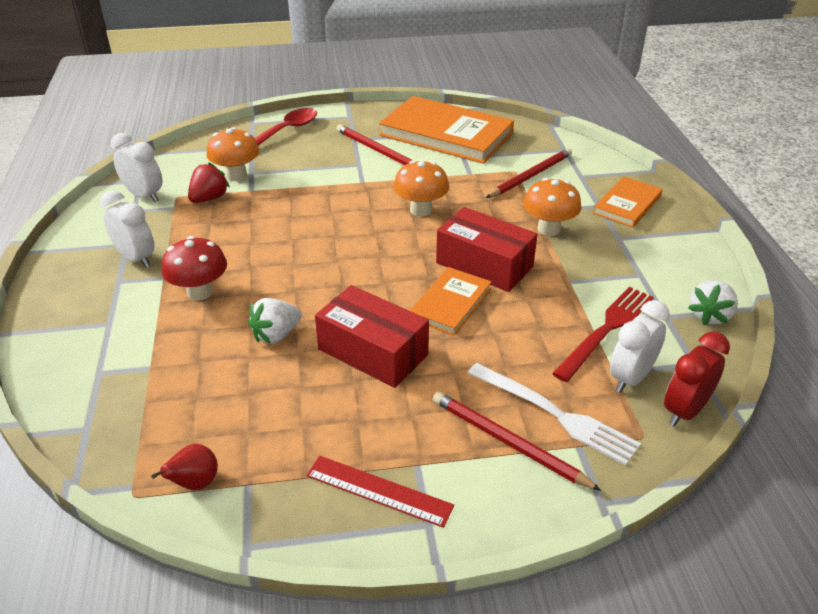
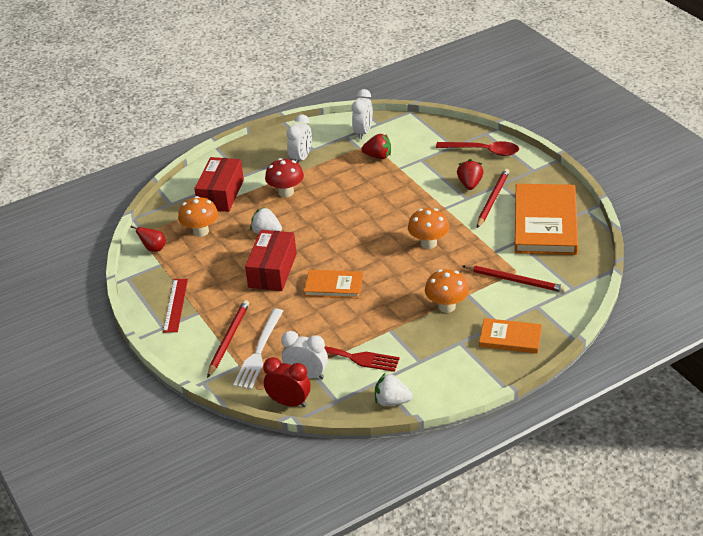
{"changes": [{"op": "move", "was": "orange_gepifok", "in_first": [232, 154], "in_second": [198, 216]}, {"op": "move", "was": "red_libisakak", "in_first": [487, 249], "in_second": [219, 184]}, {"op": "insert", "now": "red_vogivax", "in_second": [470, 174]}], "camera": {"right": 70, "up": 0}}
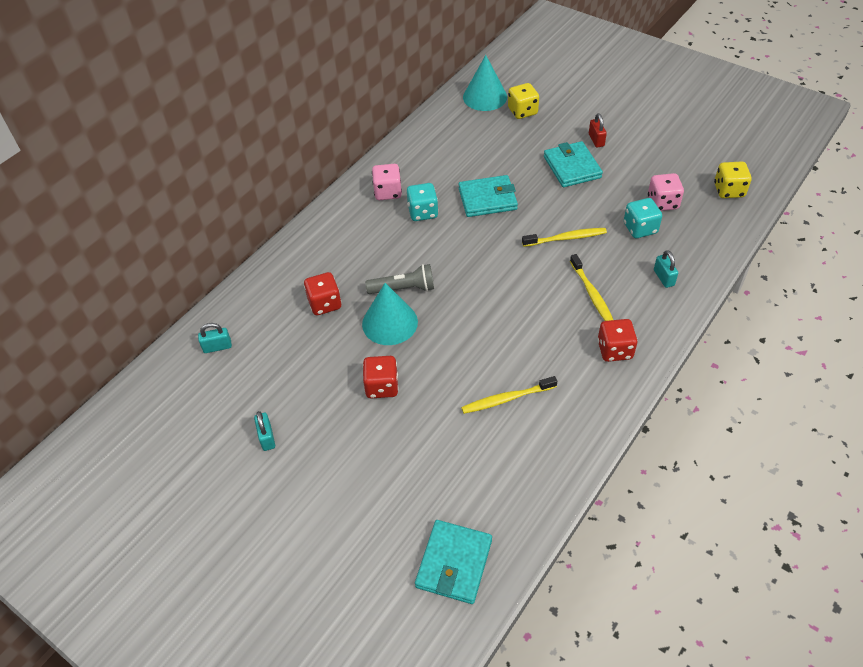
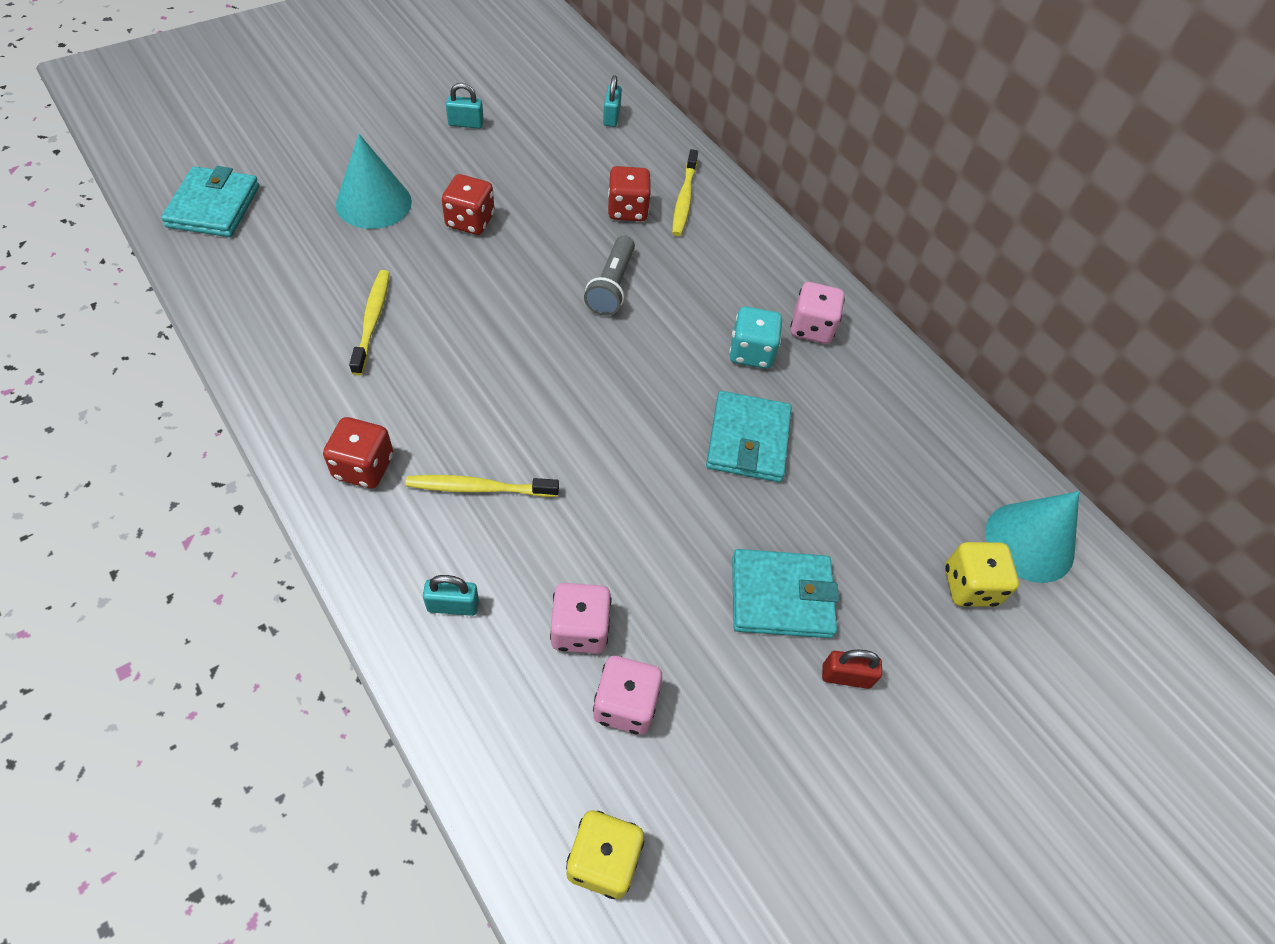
{"changes": [{"op": "rotate", "was": "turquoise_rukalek", "in_first": [453, 562], "in_second": [210, 201], "clockwise": 60}, {"op": "move", "was": "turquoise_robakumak", "in_first": [390, 314], "in_second": [374, 181]}, {"op": "recolor", "was": "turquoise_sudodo", "now": "pink_sudodo", "in_first": [643, 218], "in_second": [581, 618]}, {"op": "move", "was": "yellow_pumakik", "in_first": [564, 237], "in_second": [685, 192]}], "camera": {"right": 100, "up": 5}}
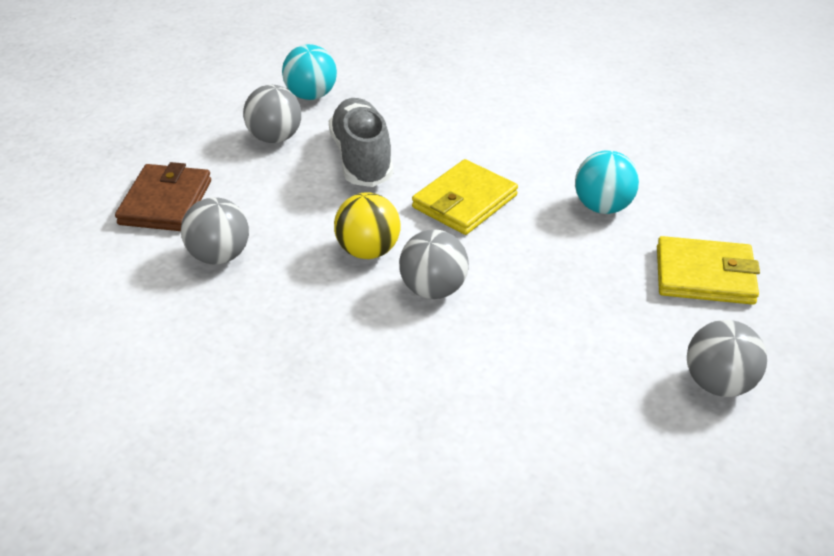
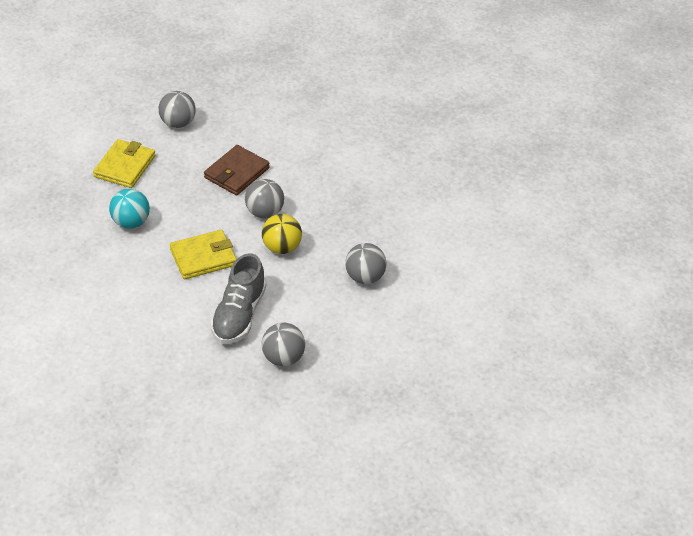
{"changes": [{"op": "rotate", "was": "yellow_rukalek", "in_first": [708, 270], "in_second": [124, 163], "clockwise": 75}, {"op": "move", "was": "brown_rukalek", "in_first": [163, 196], "in_second": [237, 170]}, {"op": "delete", "was": "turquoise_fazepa", "in_first": [309, 72]}], "camera": {"right": -155, "up": 5}}
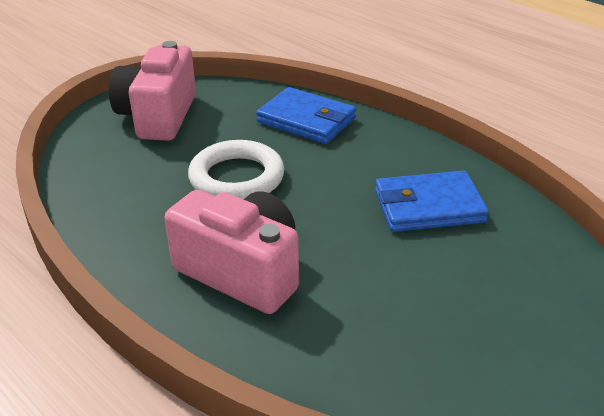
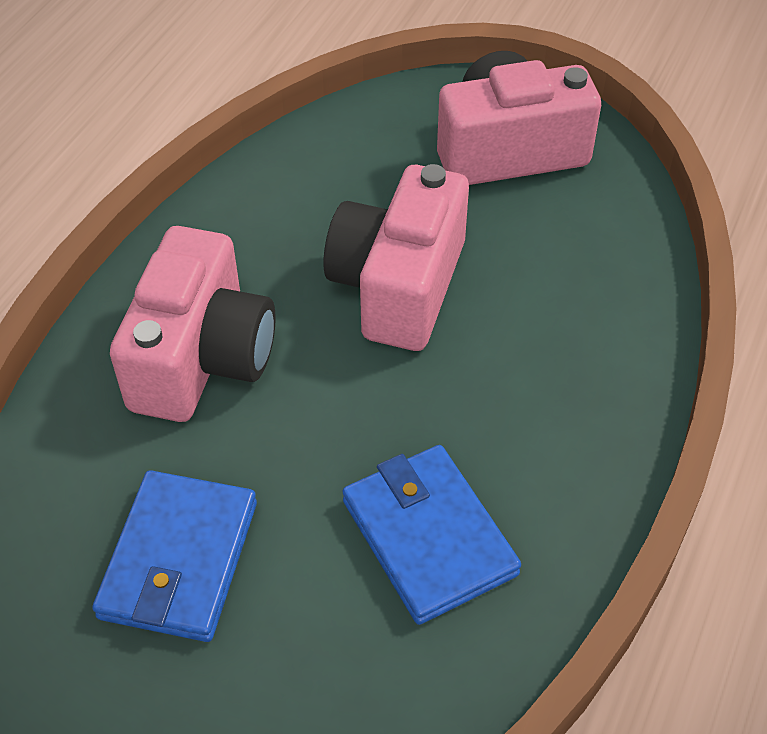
{"changes": [{"op": "move", "was": "blue_rukalek", "in_first": [306, 115], "in_second": [174, 556]}, {"op": "replace", "was": "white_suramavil", "now": "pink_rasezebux", "in_first": [236, 169], "in_second": [396, 257]}], "camera": {"right": 70, "up": 15}}
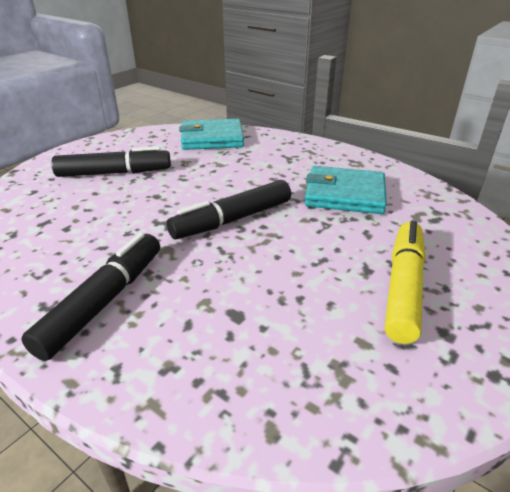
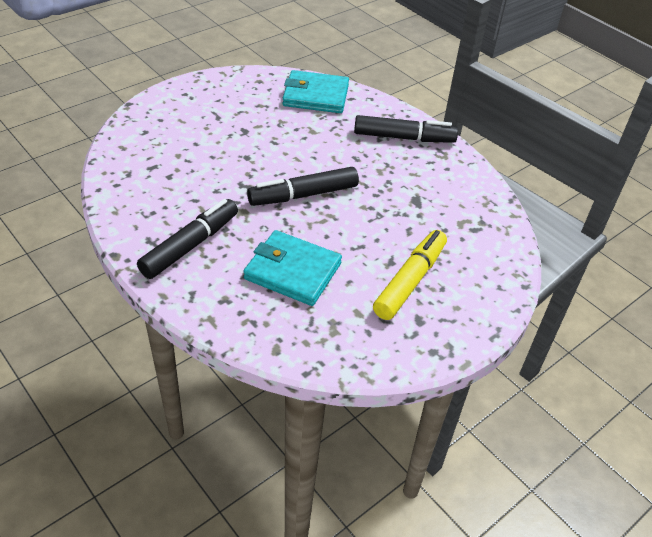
{"changes": [{"op": "move", "was": "turquoise_rukalek", "in_first": [346, 190], "in_second": [292, 268]}, {"op": "move", "was": "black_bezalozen", "in_first": [111, 161], "in_second": [406, 129]}], "camera": {"right": 10, "up": 10}}
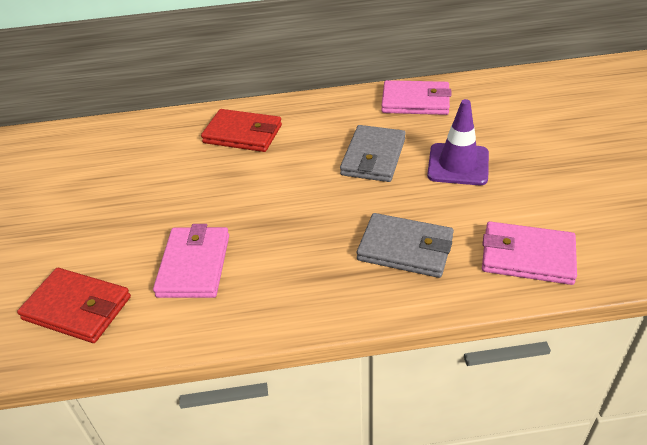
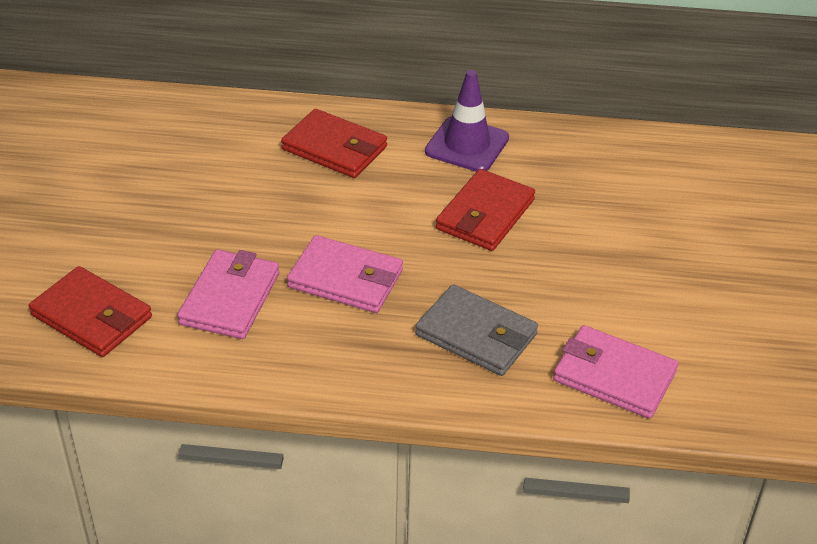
{"changes": [{"op": "move", "was": "pink_rukalek", "in_first": [416, 97], "in_second": [345, 274]}, {"op": "move", "was": "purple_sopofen", "in_first": [458, 142], "in_second": [467, 121]}, {"op": "recolor", "was": "grey_rukalek", "now": "red_rukalek", "in_first": [373, 153], "in_second": [485, 210]}], "camera": {"right": 10, "up": 0}}
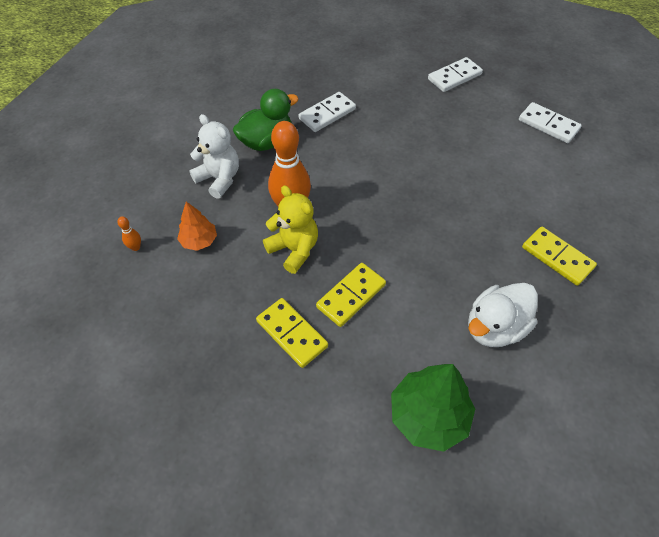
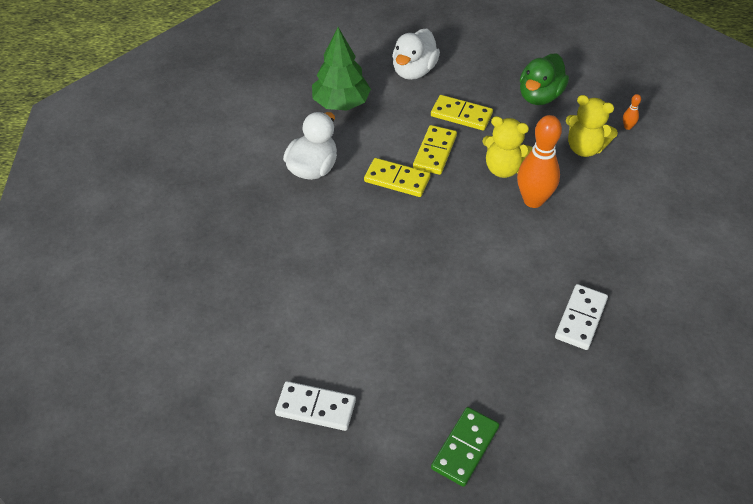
{"changes": [{"op": "move", "was": "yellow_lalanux", "in_first": [559, 256], "in_second": [397, 177]}, {"op": "insert", "now": "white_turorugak", "in_second": [416, 54]}, {"op": "recolor", "was": "white_lalanux", "now": "green_lalanux", "in_first": [455, 74], "in_second": [465, 447]}, {"op": "move", "was": "green_turorugak", "in_first": [265, 120], "in_second": [544, 79]}, {"op": "replace", "was": "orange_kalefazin", "now": "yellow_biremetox", "in_first": [197, 226], "in_second": [592, 126]}, {"op": "delete", "was": "white_biremetox", "in_first": [214, 156]}], "camera": {"right": 155, "up": -5}}
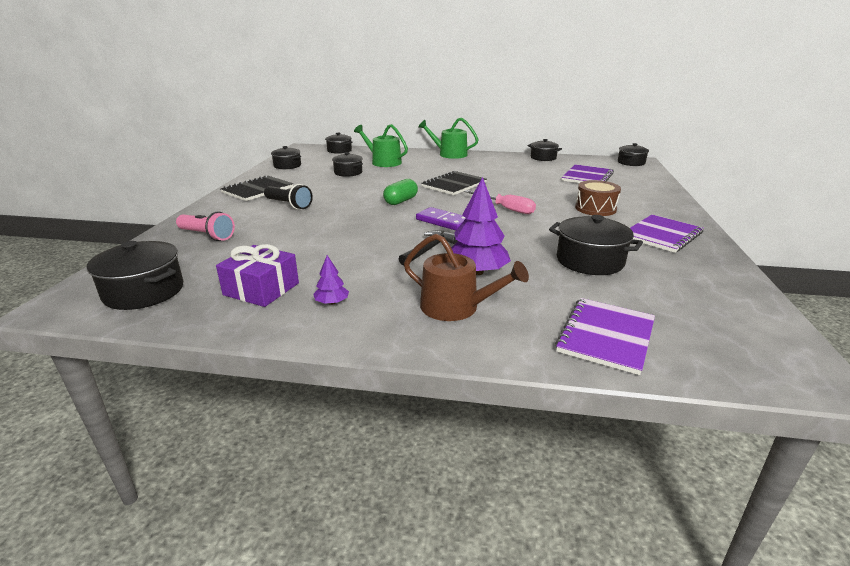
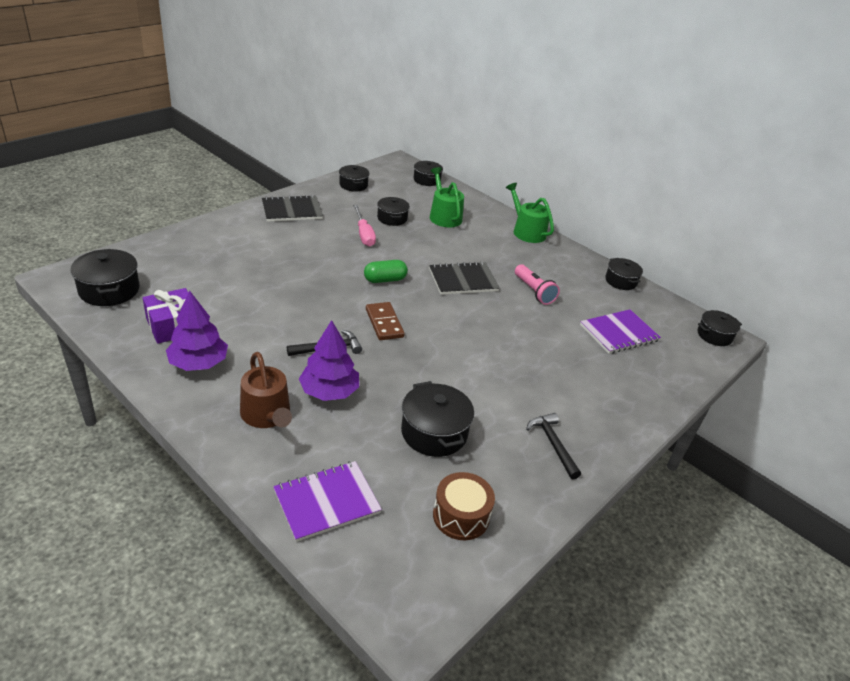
{"changes": [{"op": "resize", "was": "purple_kalefazin", "in_first": [331, 280], "in_second": [197, 331], "ratio": 2.04}, {"op": "move", "was": "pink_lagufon", "in_first": [500, 202], "in_second": [364, 226]}, {"op": "recolor", "was": "purple_lalanux", "now": "brown_lalanux", "in_first": [441, 219], "in_second": [385, 321]}, {"op": "move", "was": "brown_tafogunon", "in_first": [598, 198], "in_second": [464, 506]}, {"op": "move", "was": "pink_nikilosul", "in_first": [205, 226], "in_second": [537, 284]}, {"op": "replace", "was": "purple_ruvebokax", "now": "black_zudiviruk", "in_first": [667, 234], "in_second": [553, 446]}, {"op": "delete", "was": "black_nikilosul", "in_first": [288, 197]}], "camera": {"right": 30, "up": 10}}
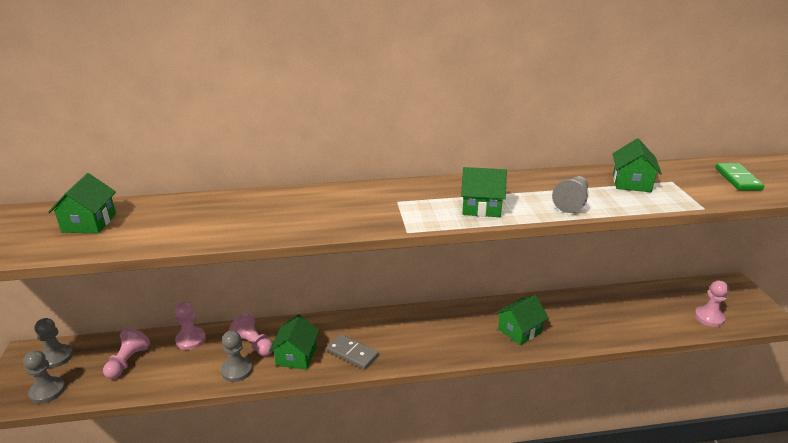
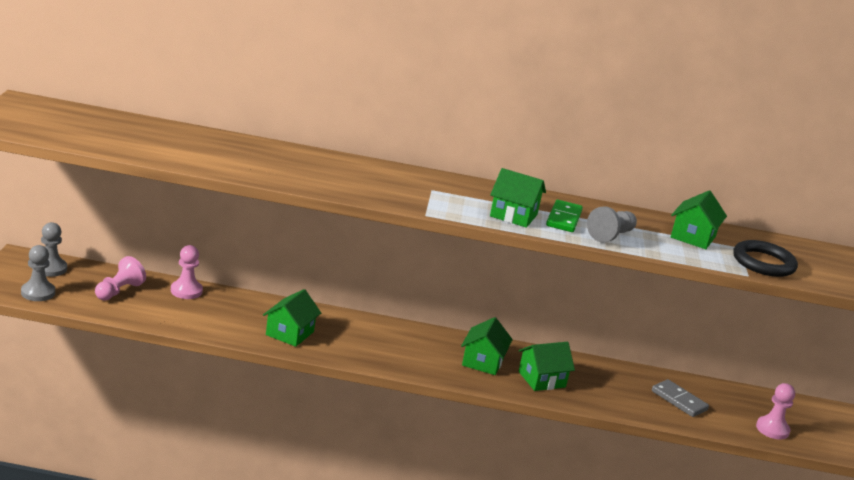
{"changes": [{"op": "move", "was": "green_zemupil", "in_first": [82, 203], "in_second": [487, 346]}, {"op": "move", "was": "green_lalanux", "in_first": [739, 177], "in_second": [564, 216]}, {"op": "move", "was": "grey_lalanux", "in_first": [352, 351], "in_second": [680, 398]}, {"op": "insert", "now": "black_suramavil", "in_second": [765, 258]}, {"op": "delete", "was": "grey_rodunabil", "in_first": [237, 356]}, {"op": "delete", "was": "pink_rodunabil", "in_first": [251, 334]}], "camera": {"right": 10, "up": -5}}
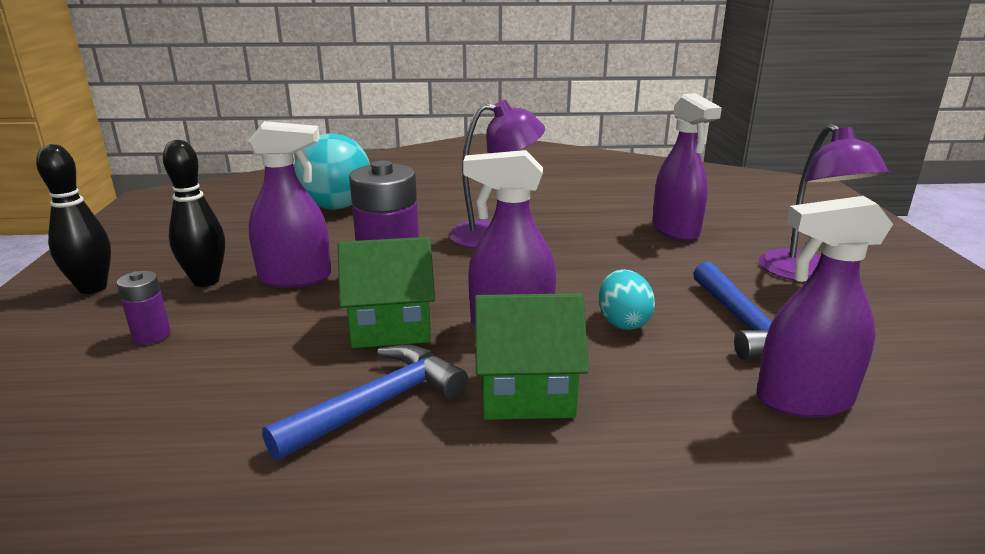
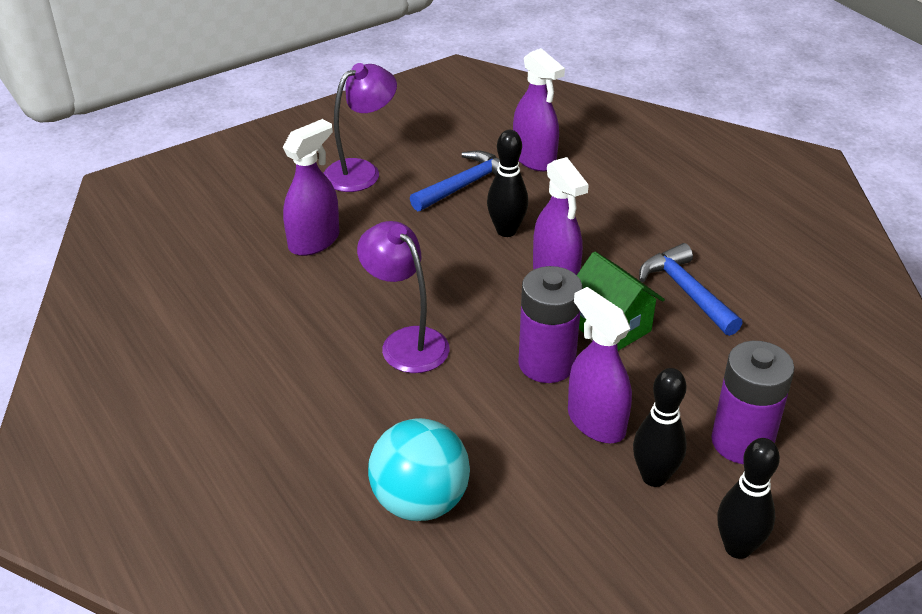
{"changes": [{"op": "replace", "was": "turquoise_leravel", "now": "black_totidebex", "in_first": [627, 299], "in_second": [507, 183]}, {"op": "rotate", "was": "blue_zudiviruk", "in_first": [365, 402], "in_second": [691, 289], "clockwise": 45}, {"op": "resize", "was": "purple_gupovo", "in_first": [144, 307], "in_second": [752, 402], "ratio": 2.02}, {"op": "delete", "was": "green_zemupil", "in_first": [532, 356]}], "camera": {"right": -120, "up": 15}}
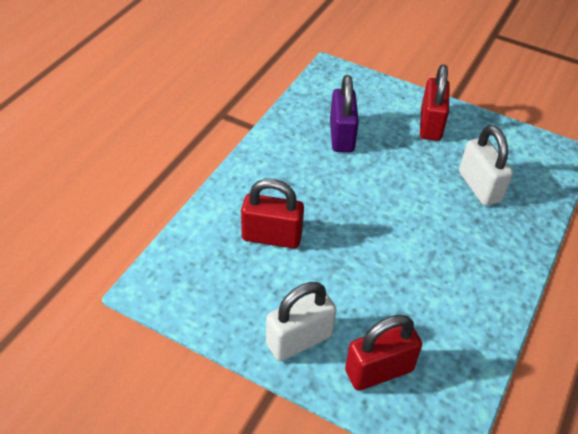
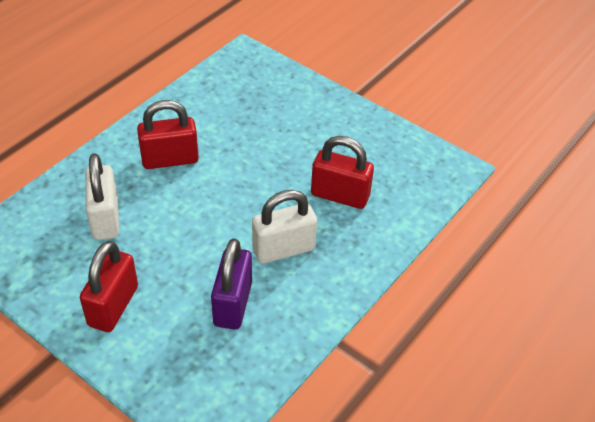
{"changes": [{"op": "move", "was": "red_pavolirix", "in_first": [383, 353], "in_second": [168, 134]}, {"op": "move", "was": "white_pavolirix", "in_first": [301, 321], "in_second": [284, 227]}], "camera": {"right": -170, "up": 0}}
